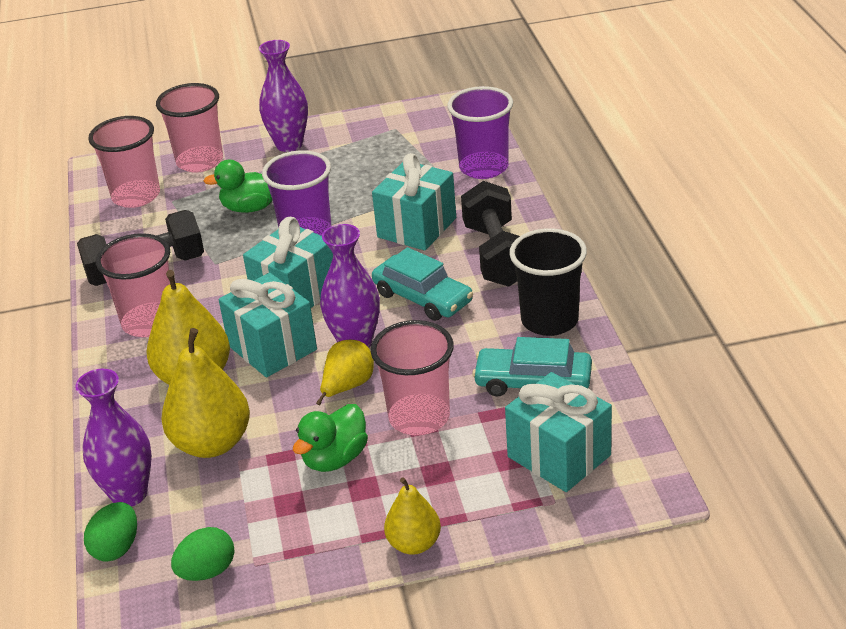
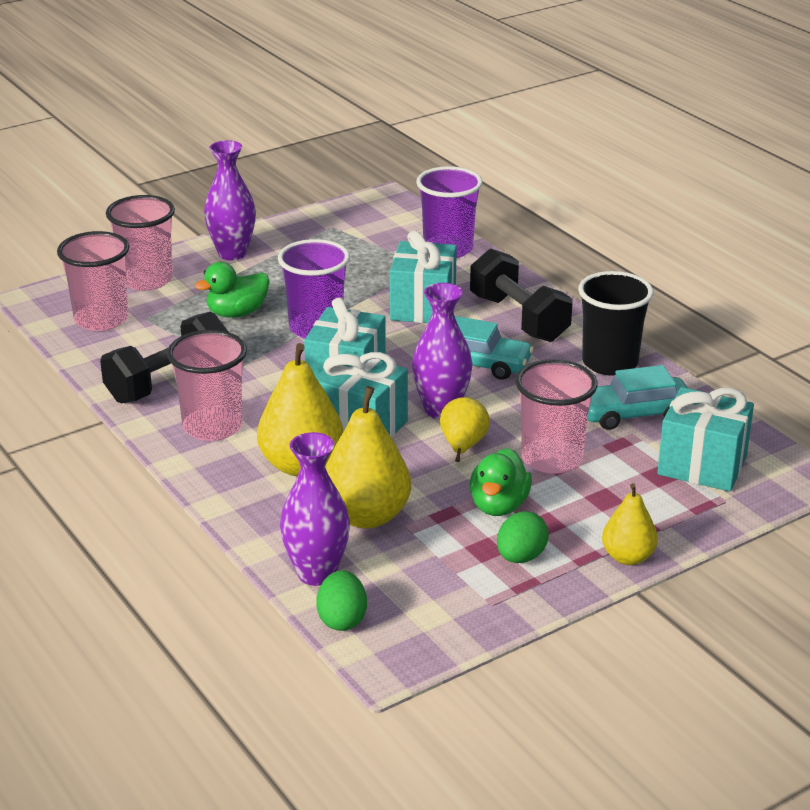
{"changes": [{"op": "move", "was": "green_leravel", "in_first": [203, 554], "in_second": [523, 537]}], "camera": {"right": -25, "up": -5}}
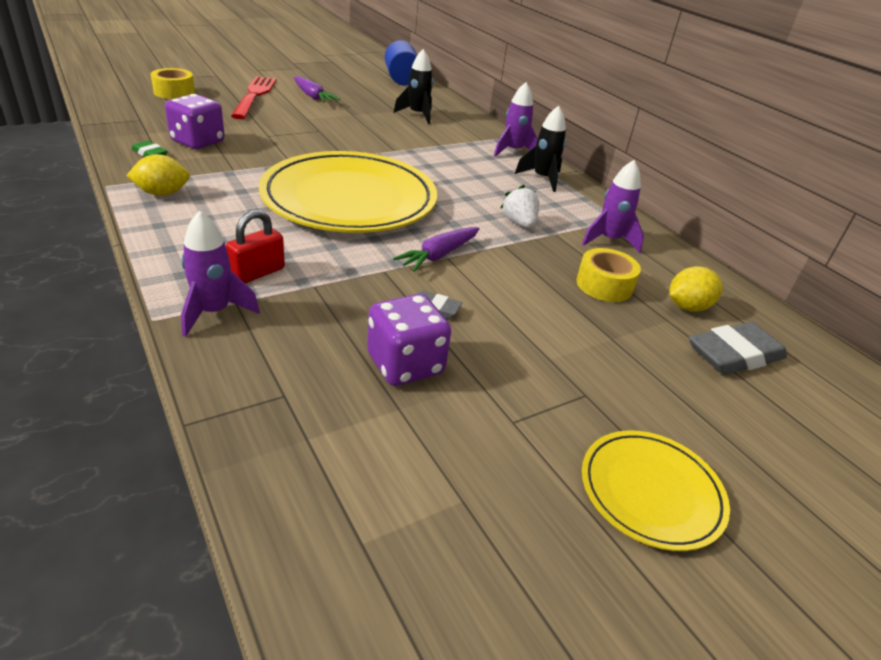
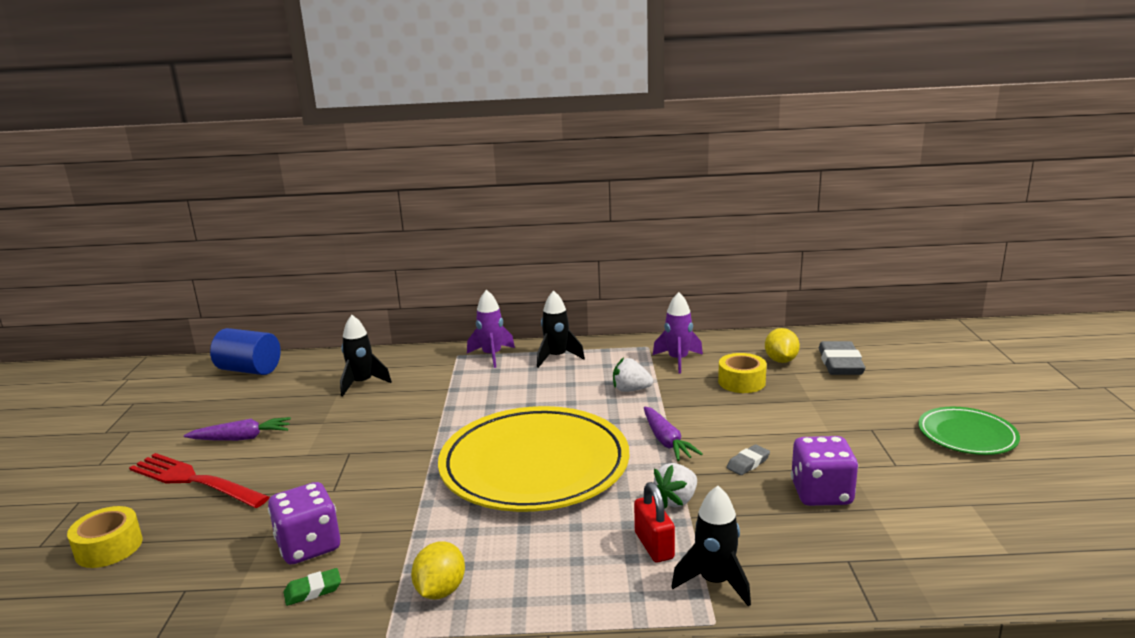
{"changes": [{"op": "insert", "now": "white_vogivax", "in_second": [675, 485]}, {"op": "recolor", "was": "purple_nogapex", "now": "black_nogapex", "in_first": [220, 274], "in_second": [711, 546]}, {"op": "recolor", "was": "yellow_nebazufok", "now": "green_nebazufok", "in_first": [656, 490], "in_second": [969, 431]}], "camera": {"right": -55, "up": -15}}
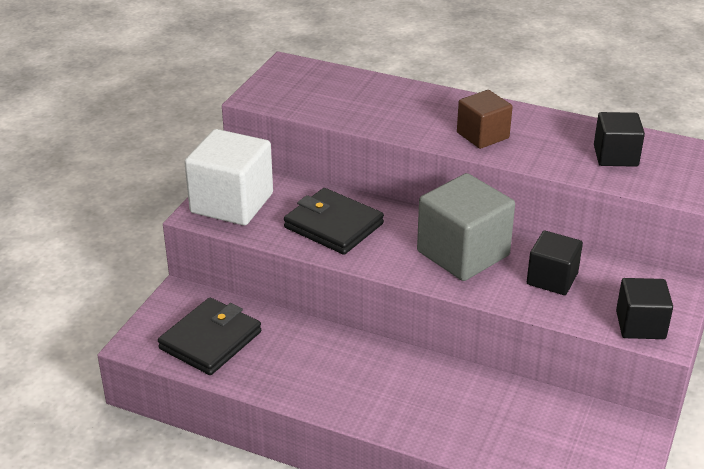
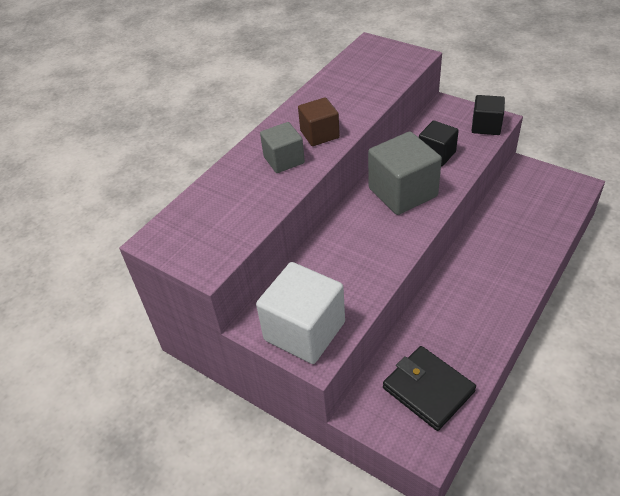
{"changes": [{"op": "insert", "now": "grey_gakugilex", "in_second": [282, 147]}, {"op": "delete", "was": "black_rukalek", "in_first": [334, 221]}, {"op": "delete", "was": "black_gakugilex", "in_first": [619, 139]}], "camera": {"right": -75, "up": 10}}
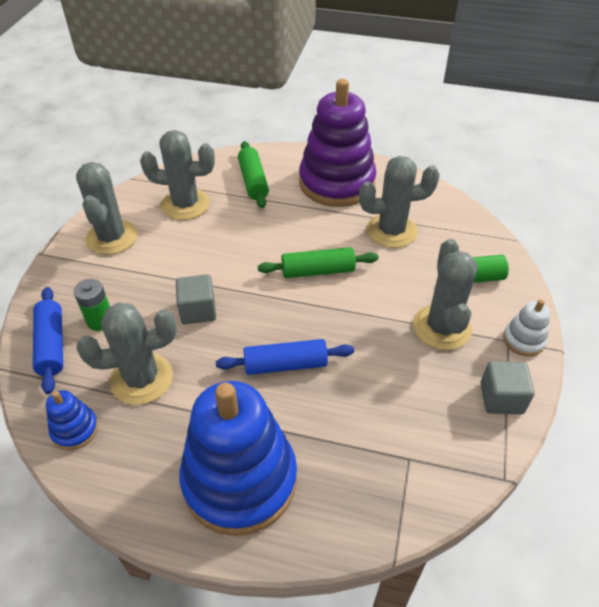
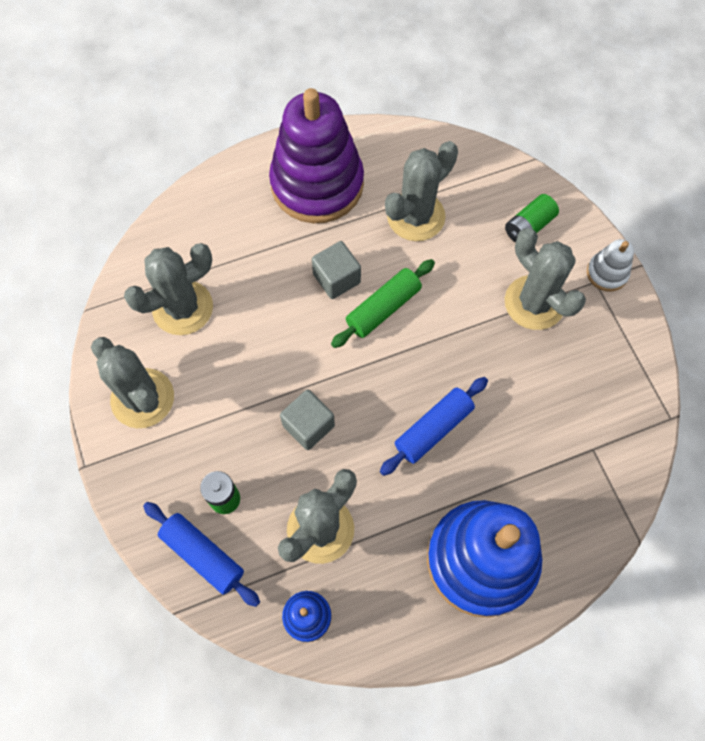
{"changes": [{"op": "move", "was": "grey_gakugilex", "in_first": [507, 387], "in_second": [336, 270]}, {"op": "delete", "was": "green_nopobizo", "in_first": [253, 174]}], "camera": {"right": -35, "up": 20}}
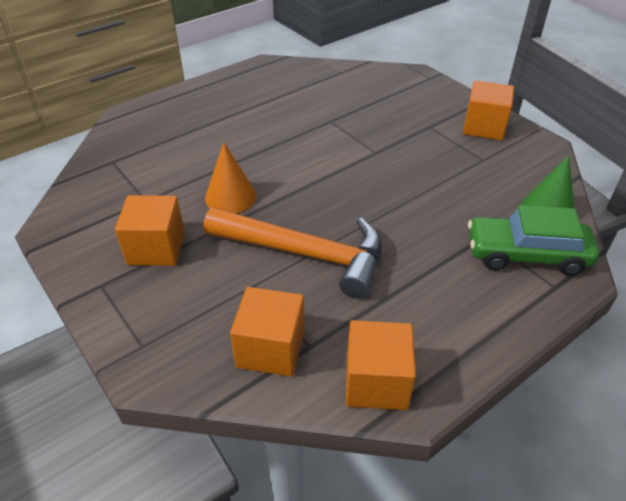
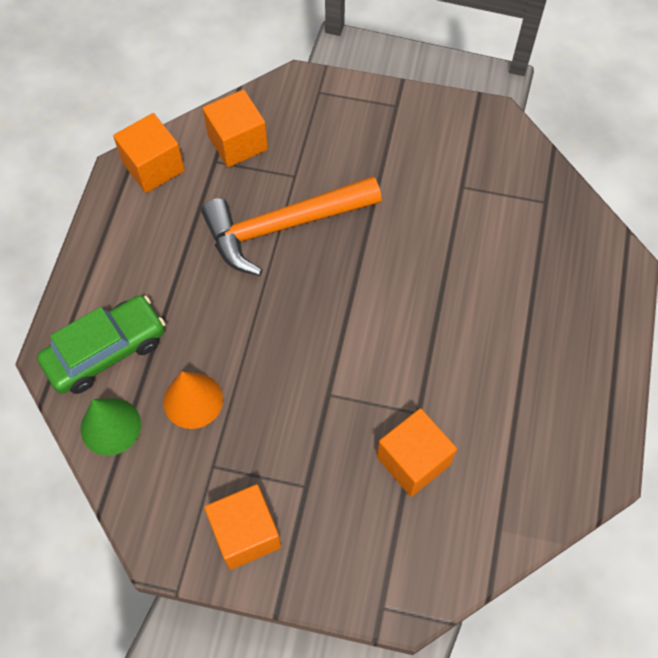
{"changes": [{"op": "move", "was": "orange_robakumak", "in_first": [230, 177], "in_second": [193, 400]}, {"op": "move", "was": "orange_gakugilex", "in_first": [150, 230], "in_second": [417, 452]}], "camera": {"right": 140, "up": 20}}
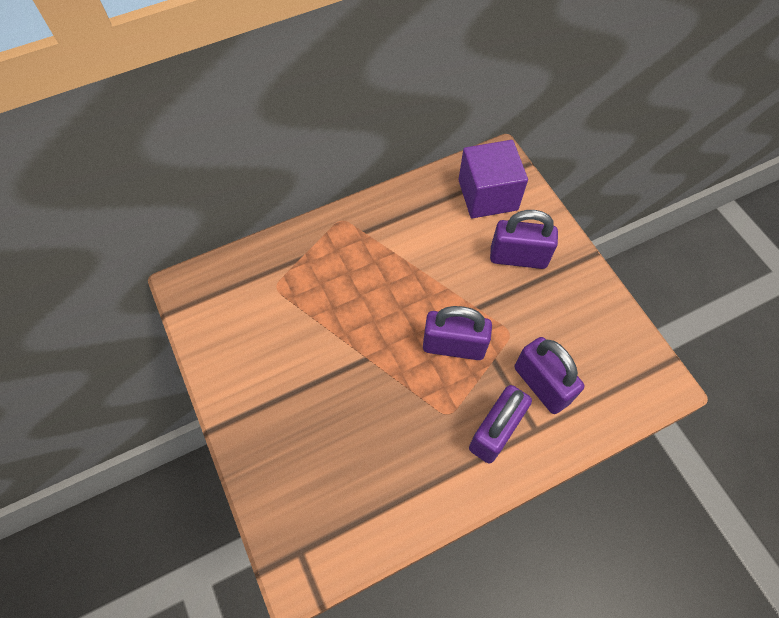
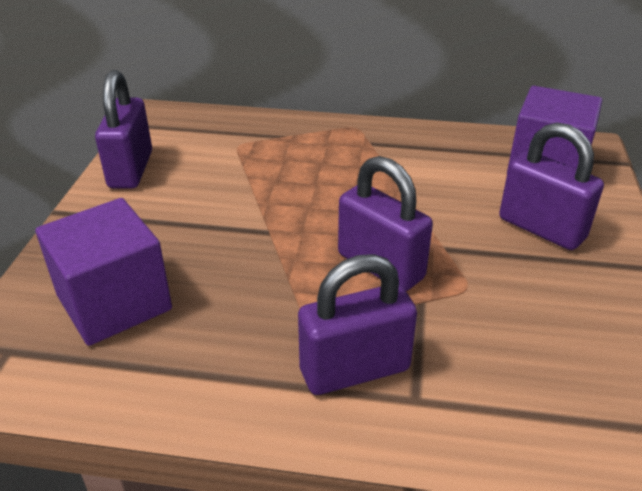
{"changes": [{"op": "insert", "now": "purple_gakugilex", "in_second": [103, 272]}, {"op": "move", "was": "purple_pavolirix", "in_first": [549, 375], "in_second": [123, 129]}], "camera": {"right": 35, "up": -25}}
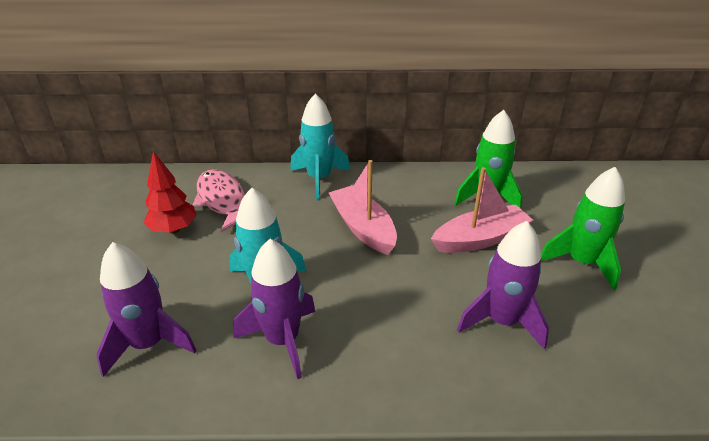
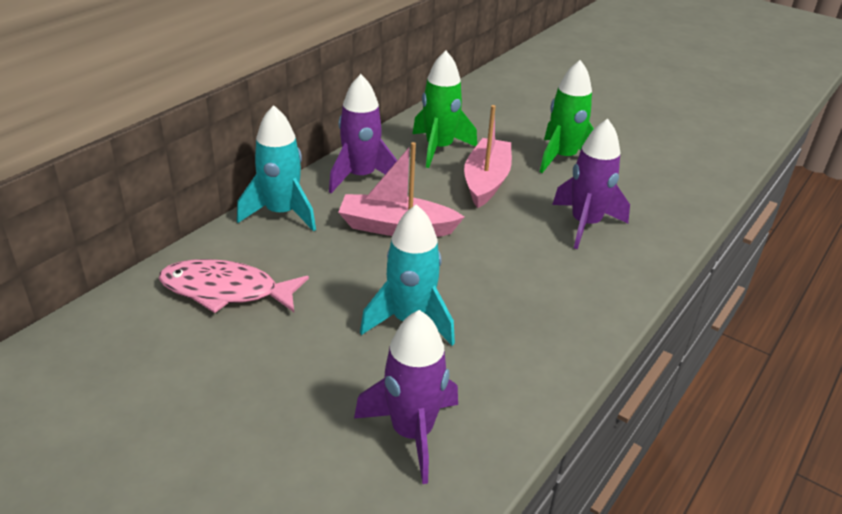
{"changes": [{"op": "move", "was": "purple_nogapex", "in_first": [275, 309], "in_second": [363, 133]}, {"op": "delete", "was": "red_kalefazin", "in_first": [170, 192]}], "camera": {"right": -55, "up": 0}}
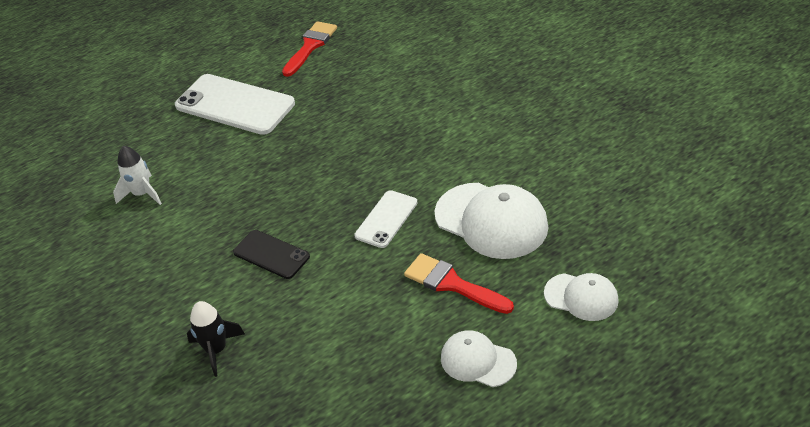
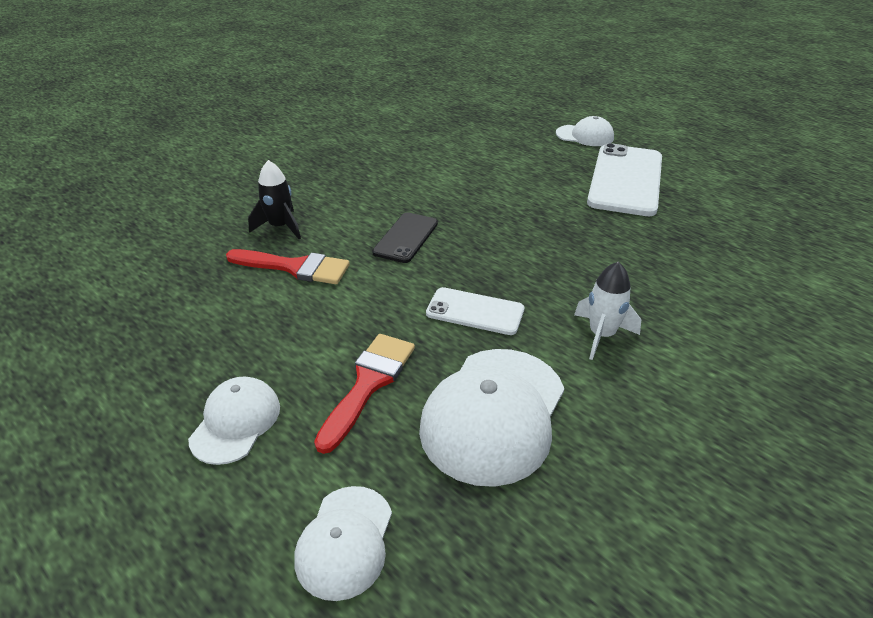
{"changes": [{"op": "move", "was": "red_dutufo", "in_first": [309, 49], "in_second": [288, 266]}, {"op": "insert", "now": "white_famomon", "in_second": [585, 131]}, {"op": "move", "was": "white_nogapex", "in_first": [137, 175], "in_second": [607, 310]}], "camera": {"right": 75, "up": -5}}
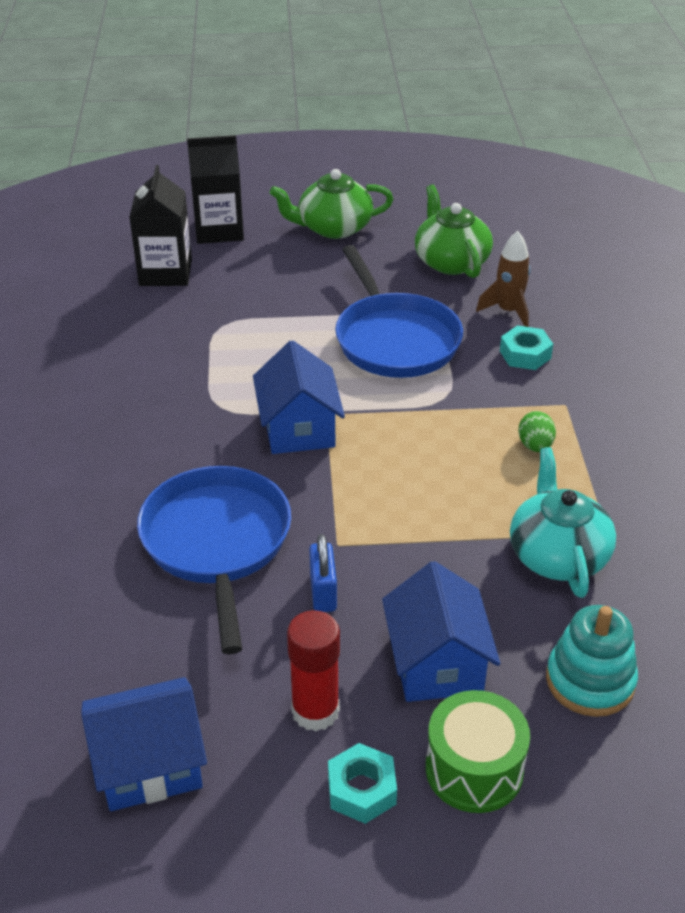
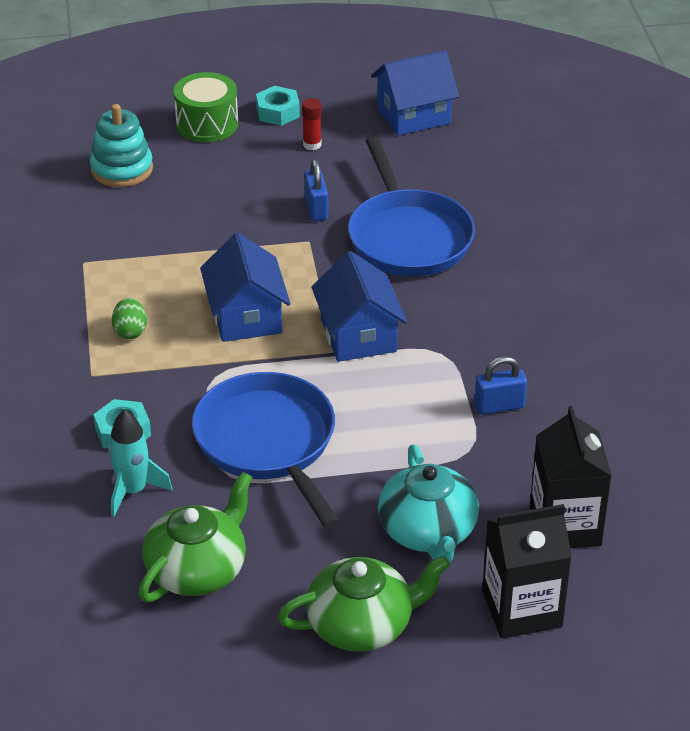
{"changes": [{"op": "recolor", "was": "brown_nogapex", "now": "turquoise_nogapex", "in_first": [503, 279], "in_second": [140, 463]}, {"op": "rotate", "was": "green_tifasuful", "in_first": [454, 231], "in_second": [195, 537], "clockwise": -120}, {"op": "move", "was": "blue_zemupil", "in_first": [441, 631], "in_second": [245, 287]}, {"op": "resize", "was": "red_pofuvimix", "in_first": [313, 670], "in_second": [311, 124], "ratio": 0.58}, {"op": "move", "was": "turquoise_tifasuful", "in_first": [563, 522], "in_second": [428, 503]}, {"op": "insert", "now": "blue_pavolirix", "in_second": [501, 385]}], "camera": {"right": 175, "up": 0}}
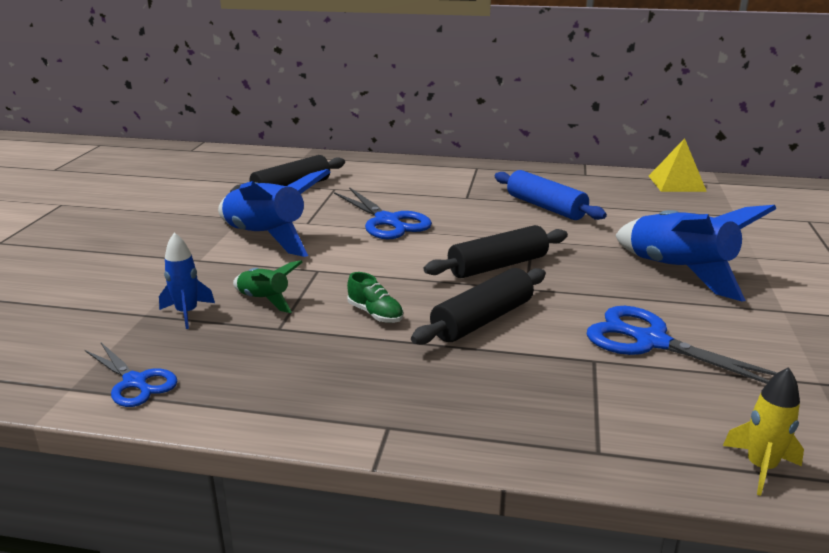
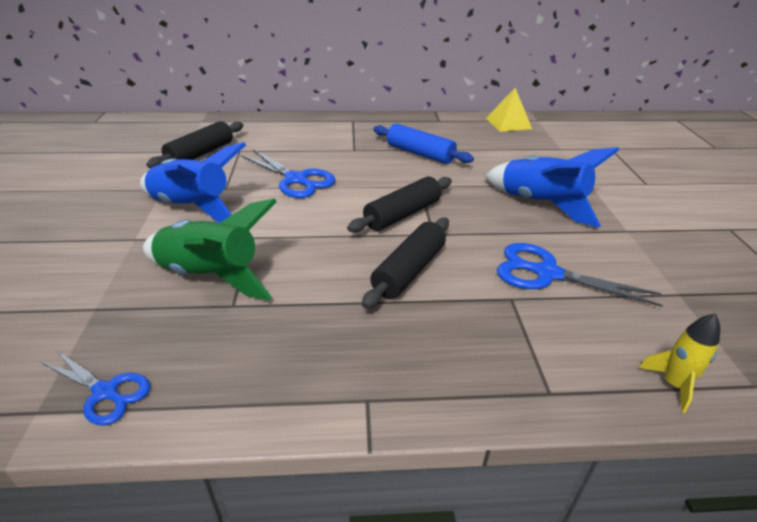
{"changes": [{"op": "resize", "was": "green_nogapex", "in_first": [268, 286], "in_second": [210, 249], "ratio": 1.97}, {"op": "delete", "was": "blue_nogapex", "in_first": [187, 280]}, {"op": "delete", "was": "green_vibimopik", "in_first": [375, 297]}], "camera": {"right": -15, "up": 10}}
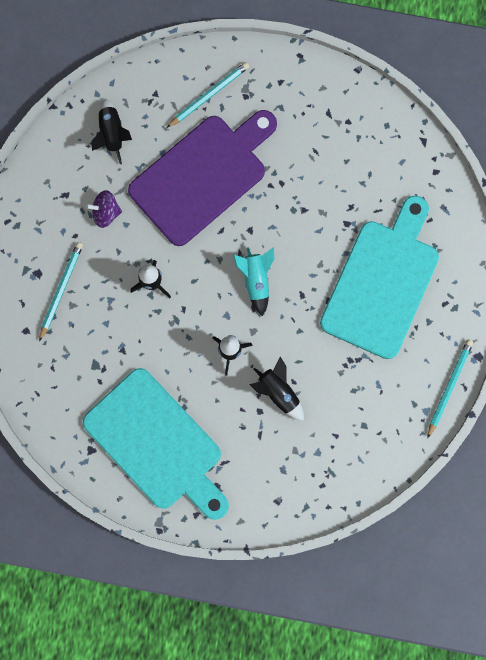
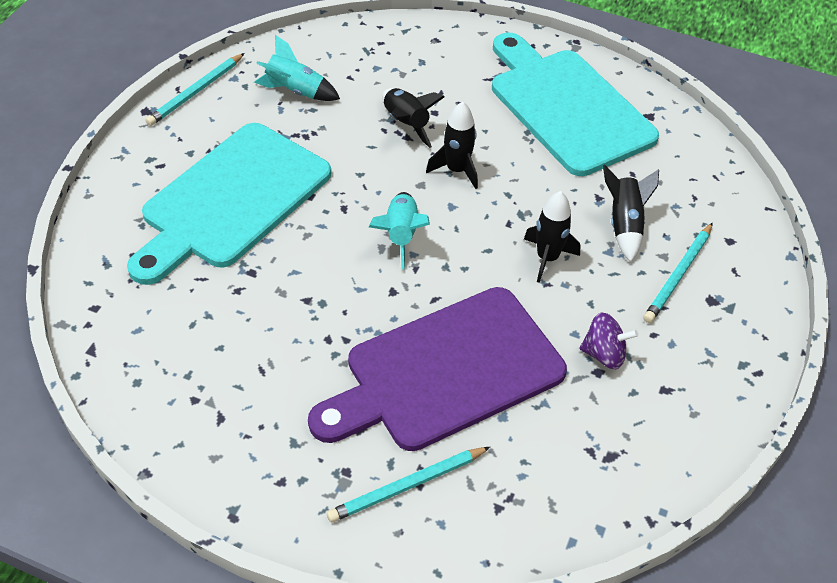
{"changes": [{"op": "insert", "now": "turquoise_nogapex", "in_second": [297, 68]}, {"op": "move", "was": "black_nogapex", "in_first": [112, 131], "in_second": [631, 213]}], "camera": {"right": -170, "up": -30}}
